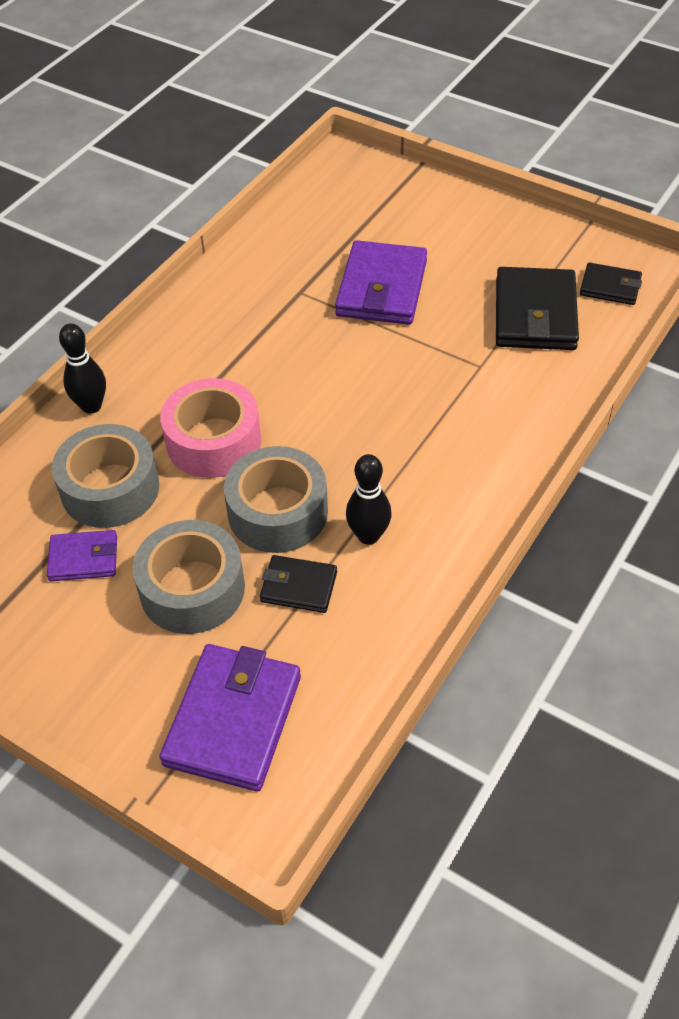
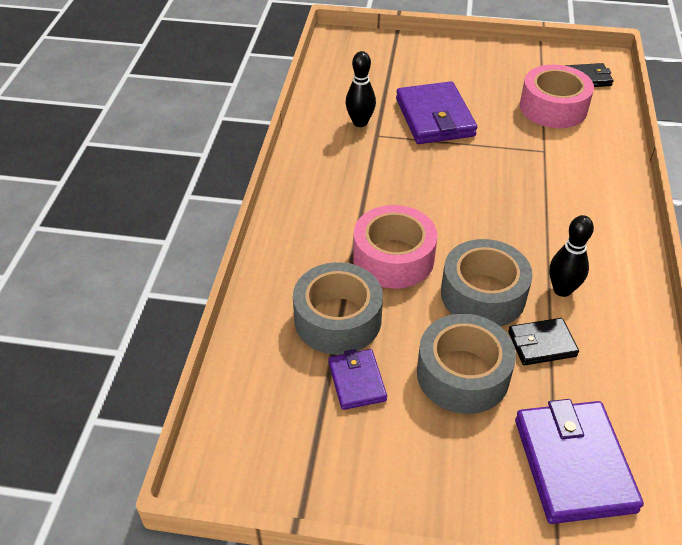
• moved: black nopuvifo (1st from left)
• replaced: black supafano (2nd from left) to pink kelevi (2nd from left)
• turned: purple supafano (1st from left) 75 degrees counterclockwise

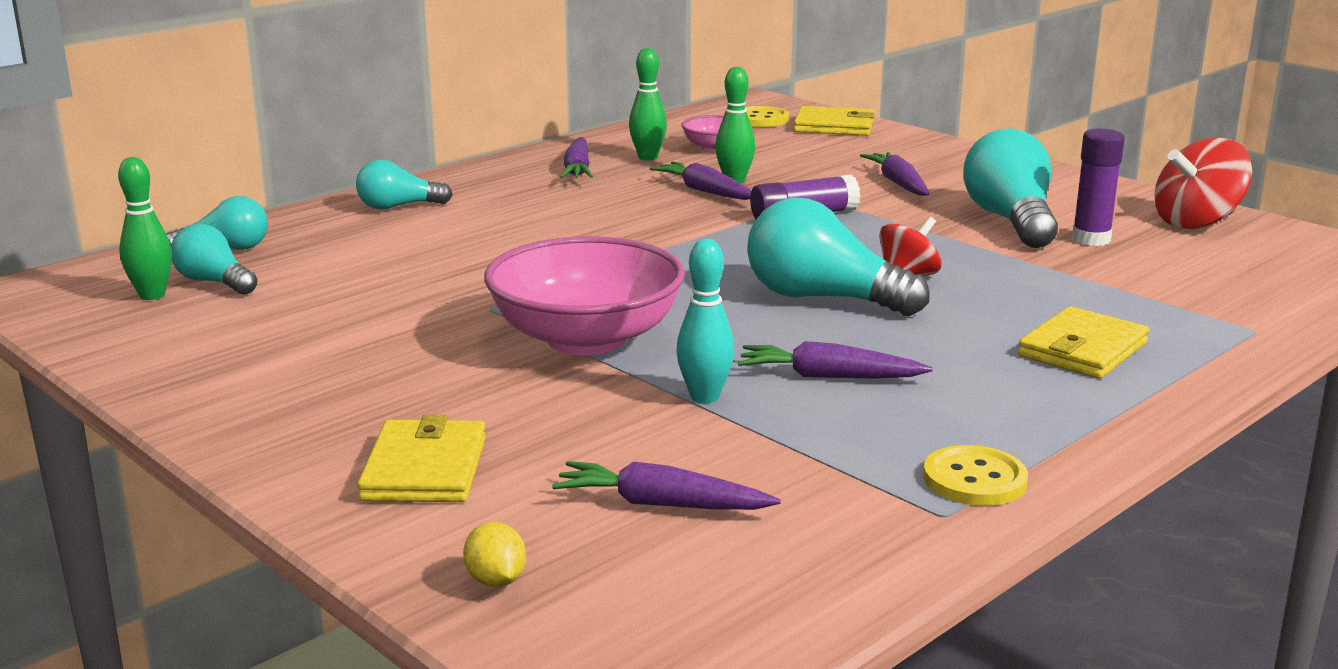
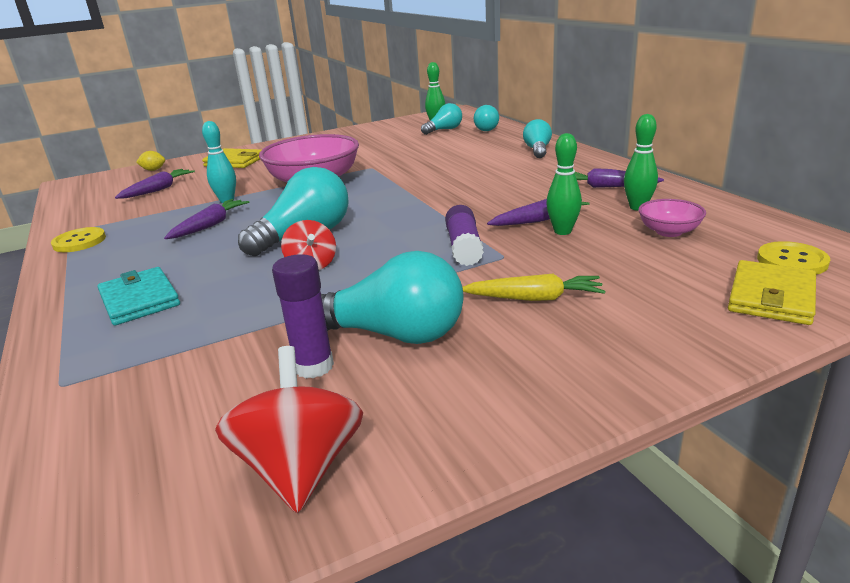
• recoloured: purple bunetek (5th from left) to yellow bunetek
• recoloured: yellow supafano (3rd from left) to turquoise supafano

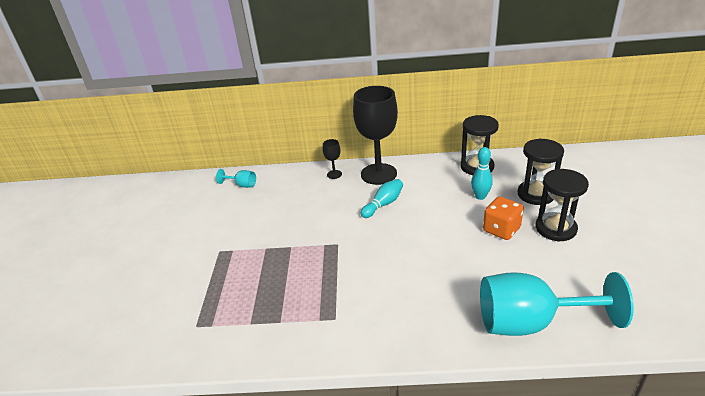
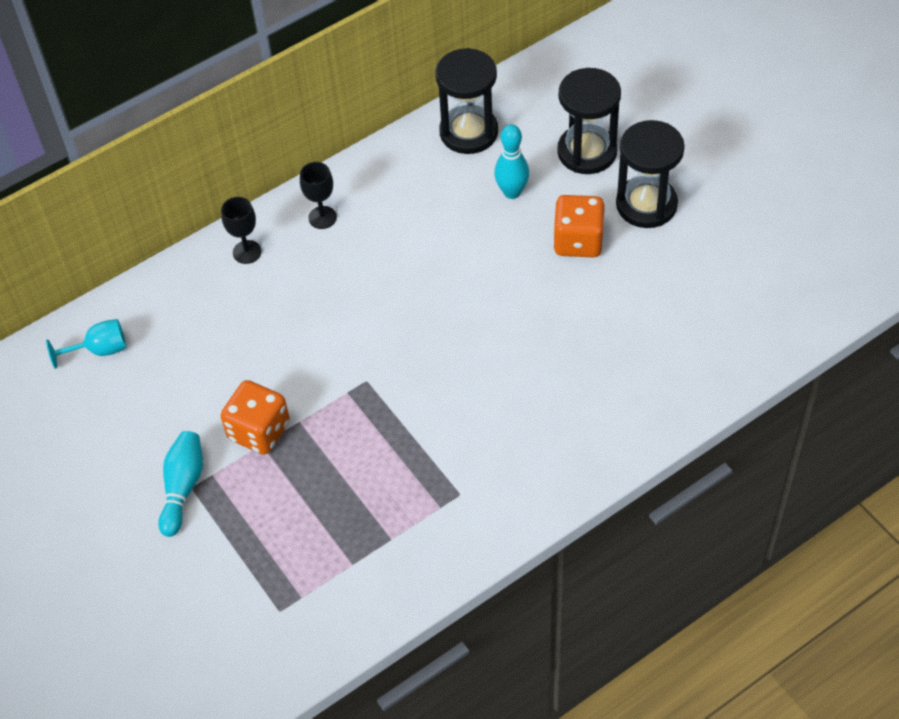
• removed: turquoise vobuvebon (2nd from left)
• added: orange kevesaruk (1st from left)
• moved: turquoise nopuvifo (1st from left)
• resized: black vobuvebon (2nd from left) x0.42

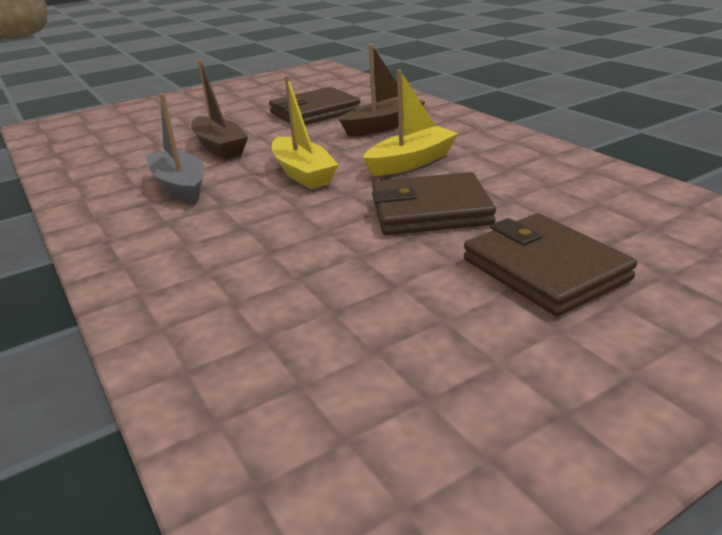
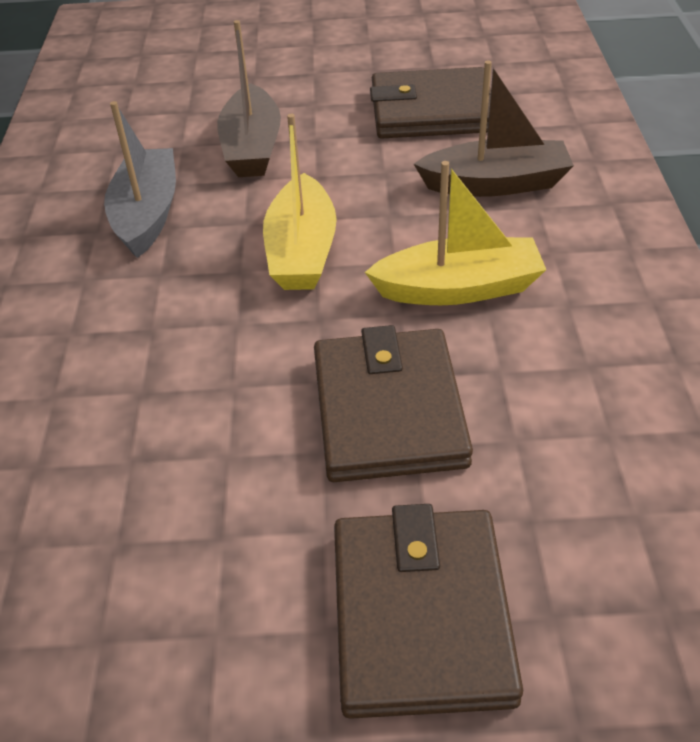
• turned: brown supafano (2nd from left in the first image) 60 degrees clockwise

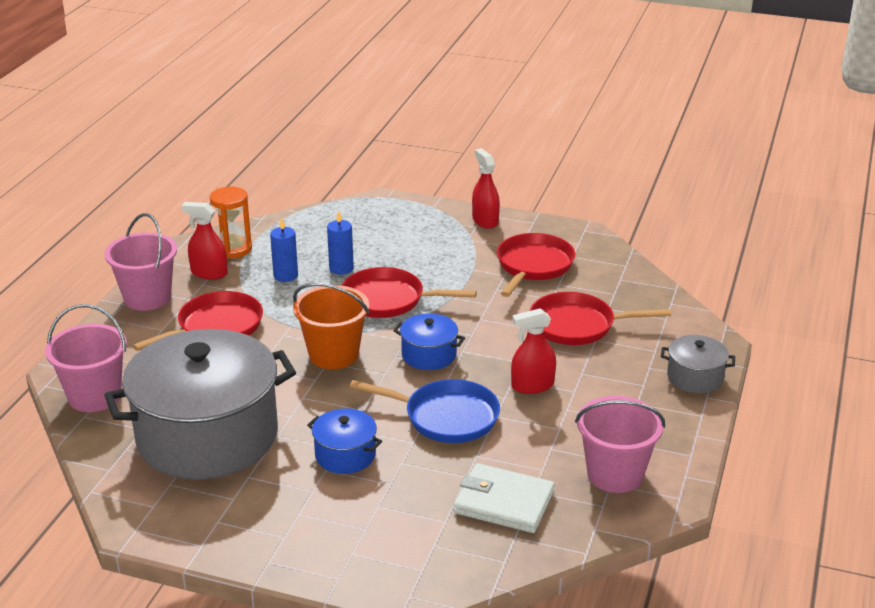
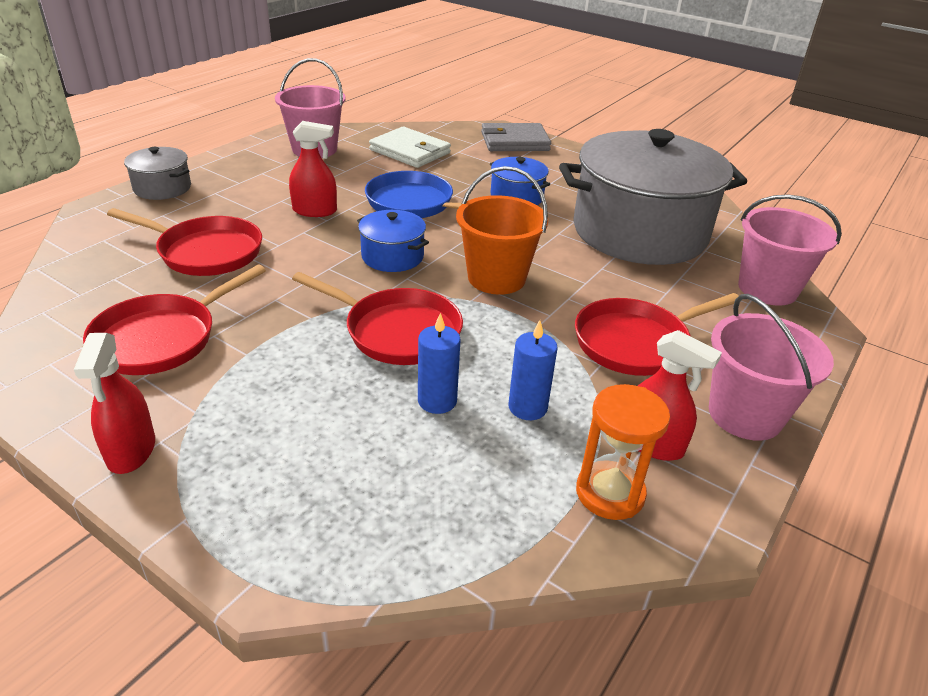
• added: grey supafano

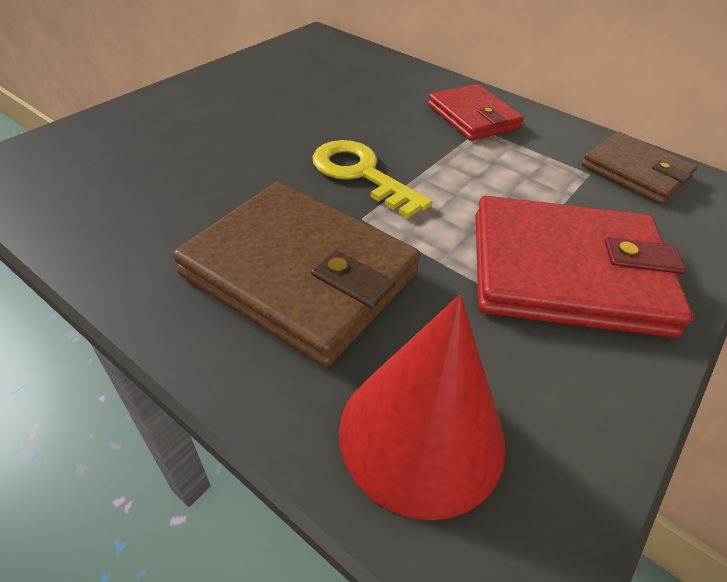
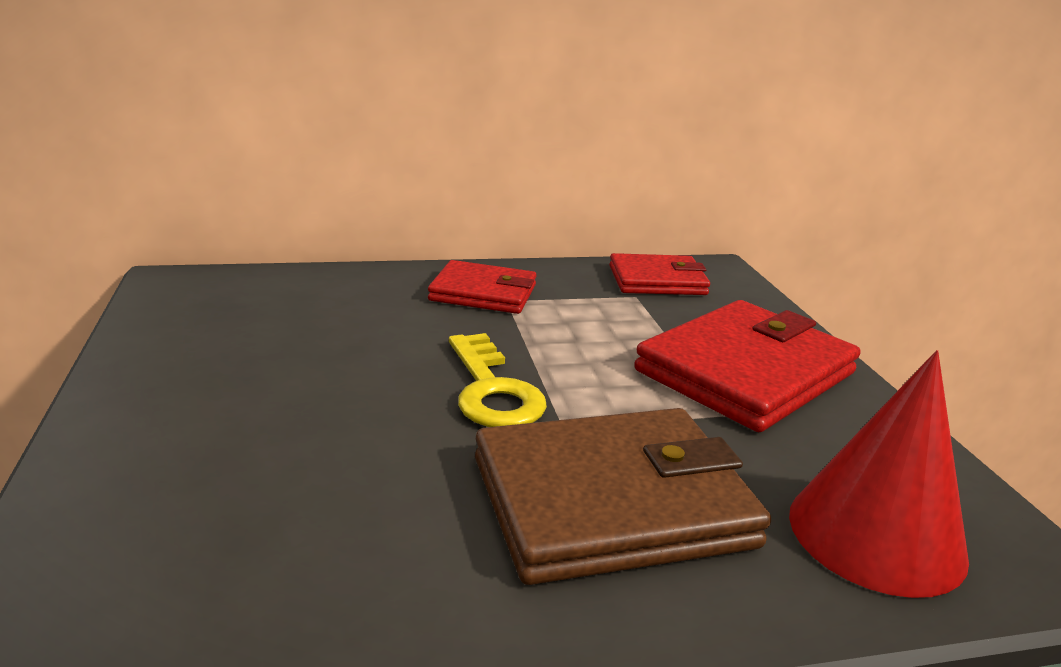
• recoloured: brown supafano (2nd from left) to red supafano (2nd from left)
• turned: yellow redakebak 105 degrees counterclockwise

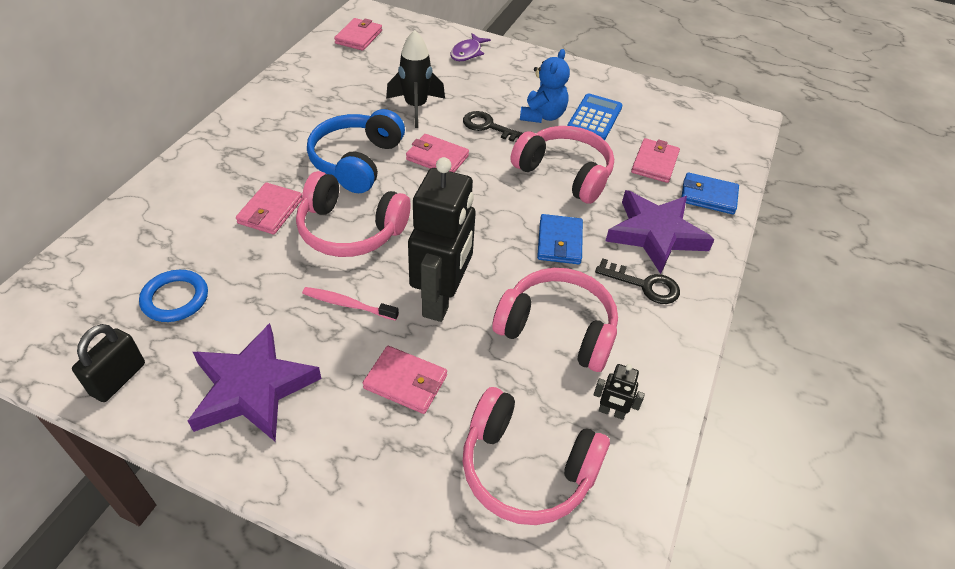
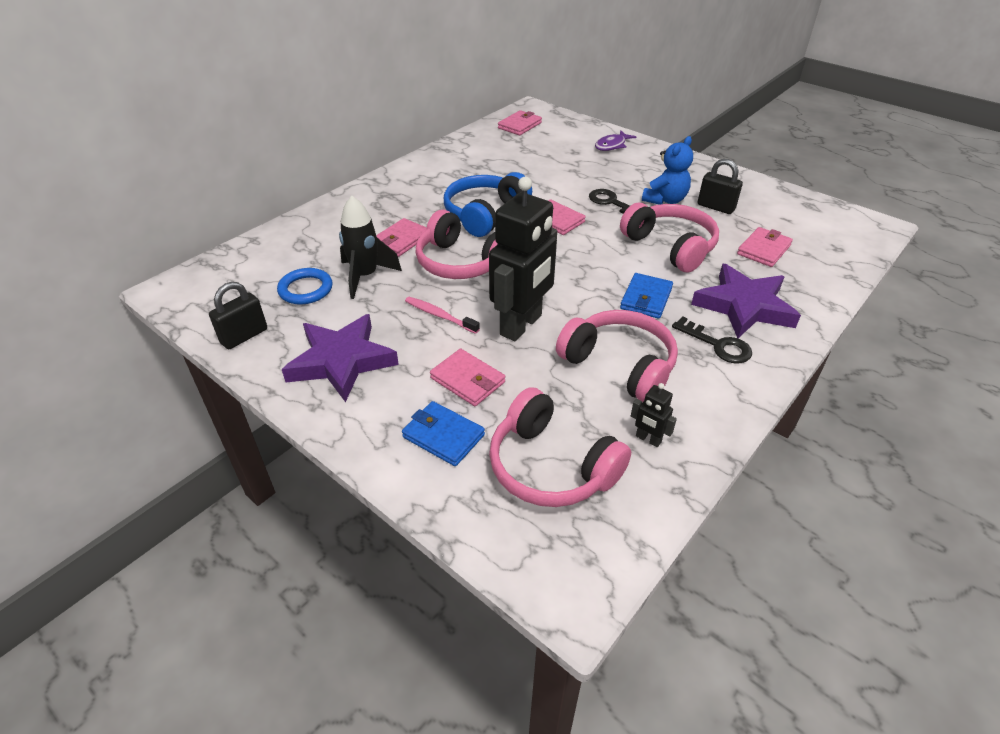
• moved: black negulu
• moved: blue supafano (2nd from left in the first image) to blue supafano (1st from left)
• replaced: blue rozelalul to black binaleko (2nd from left)

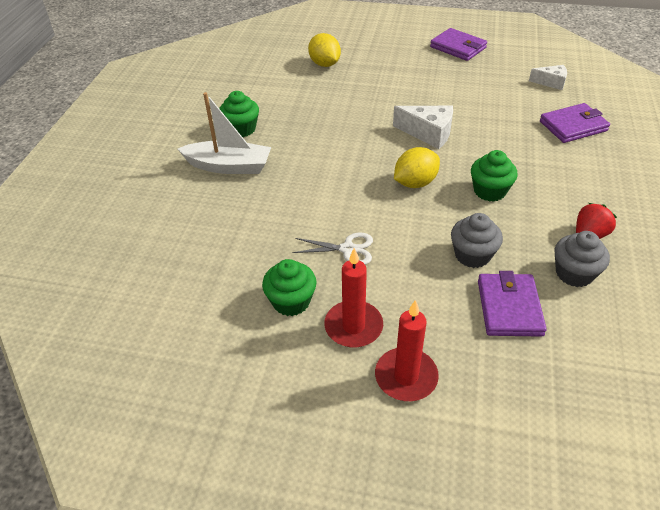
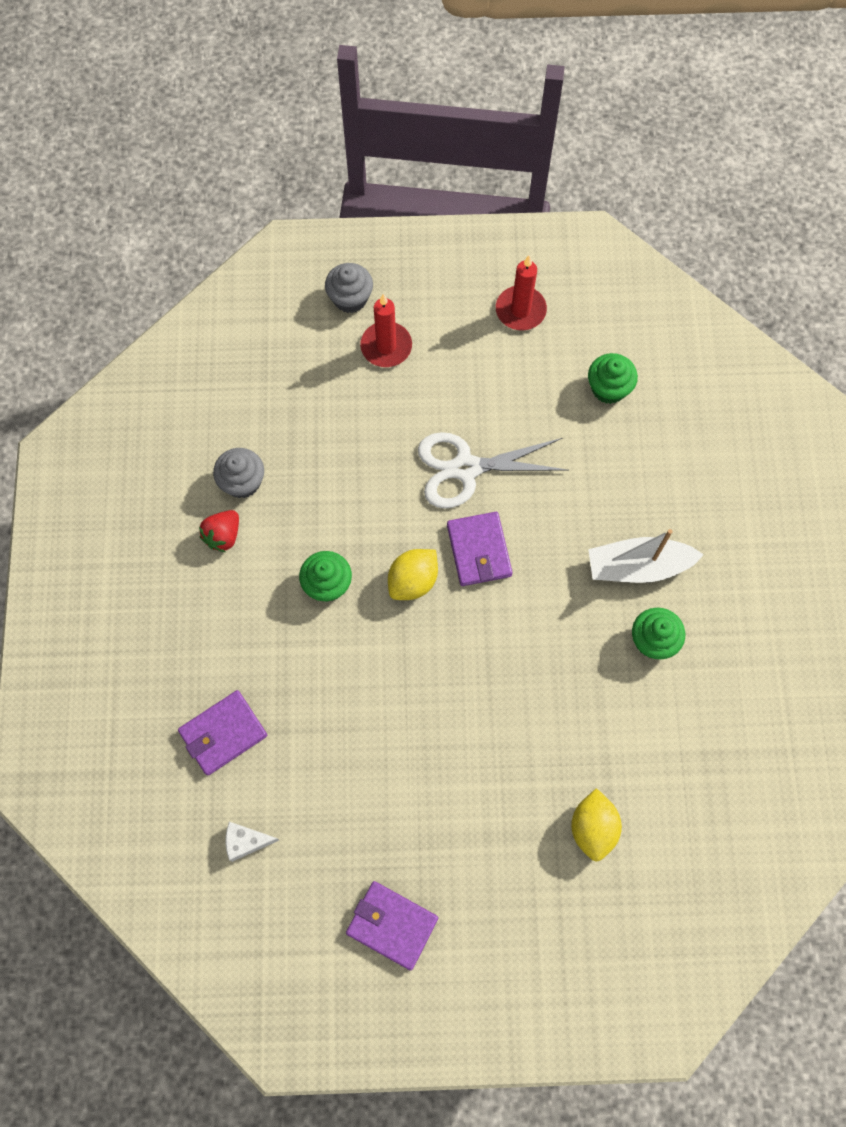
• removed: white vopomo (1st from left)
• moved: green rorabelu (2nd from left)
• moved: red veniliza (1st from left in the first image) to red veniliza (2nd from left)
• moved: grey rorabelu (1st from left in the first image) to grey rorabelu (2nd from left)
• moved: purple supafano (2nd from left in the first image) to purple supafano (3rd from left)
• turned: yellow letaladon (1st from left in the first image) 45 degrees clockwise
• resized: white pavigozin x1.81

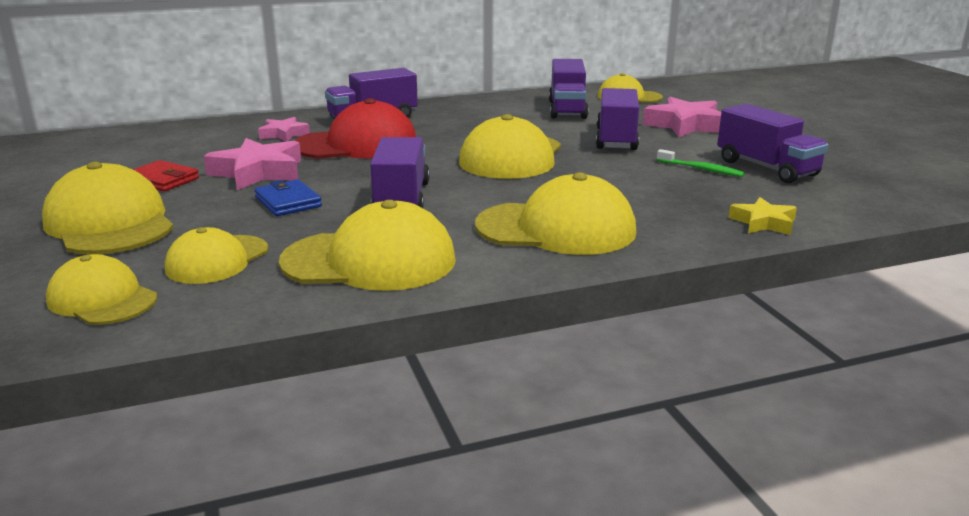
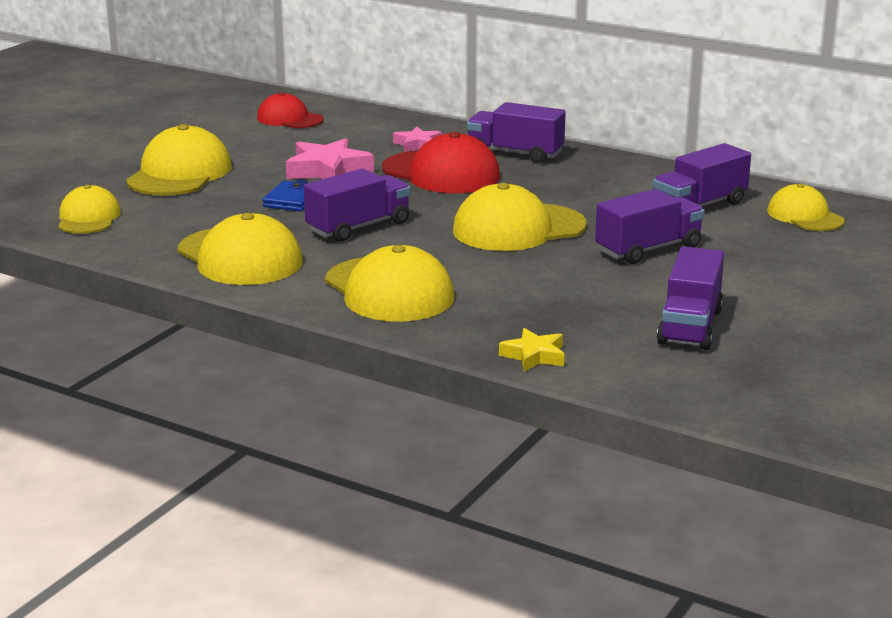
• removed: red supafano
• removed: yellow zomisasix (3rd from left)
• removed: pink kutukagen (3rd from left)
• removed: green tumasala
• added: red zomisasix (1st from left)

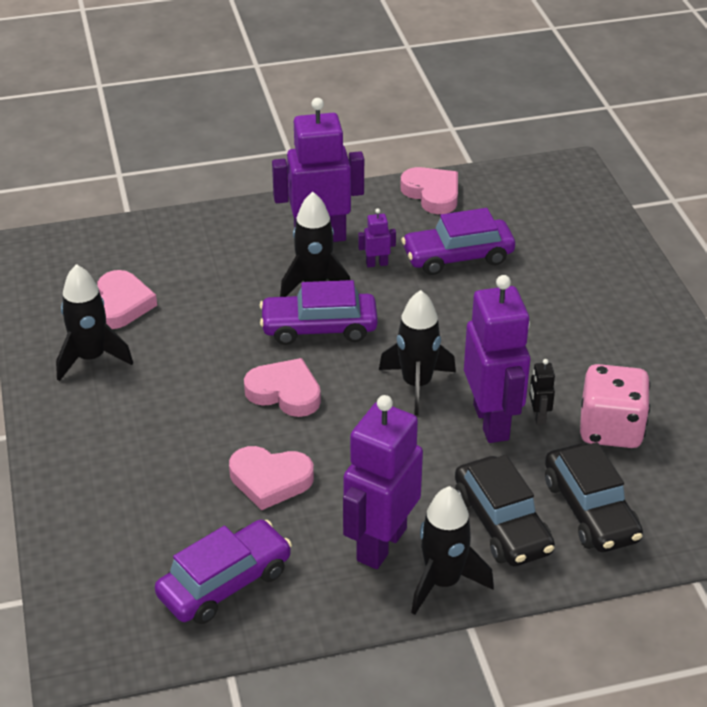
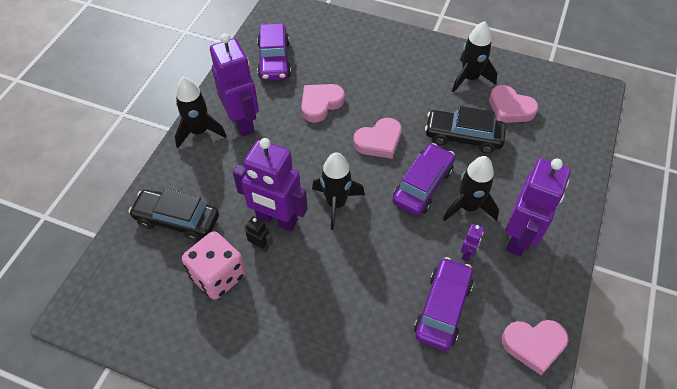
• moved: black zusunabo (1st from left in the first image) to black zusunabo (2nd from left)

